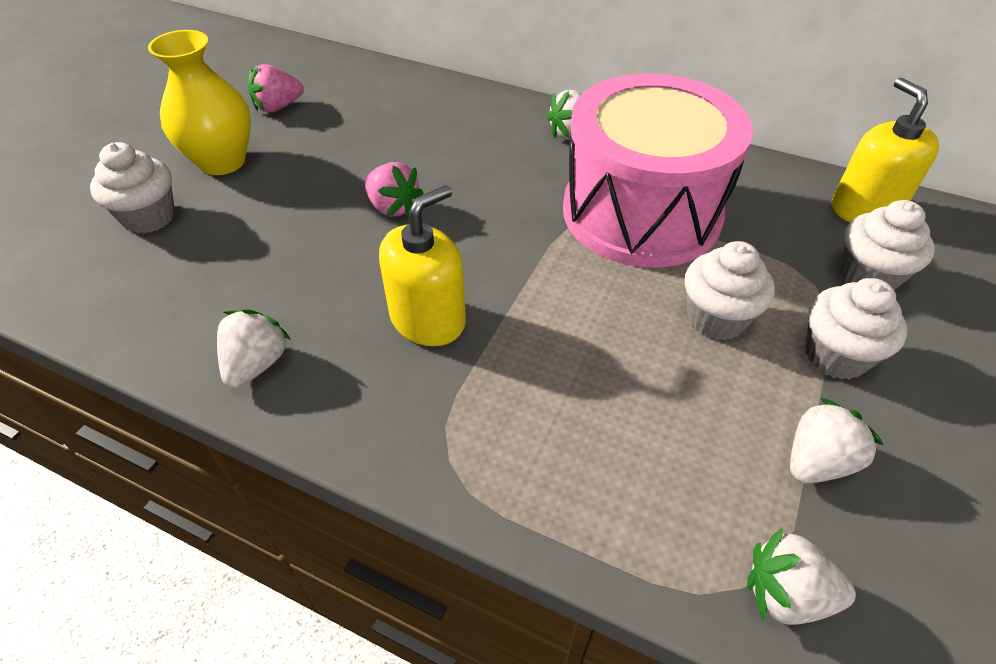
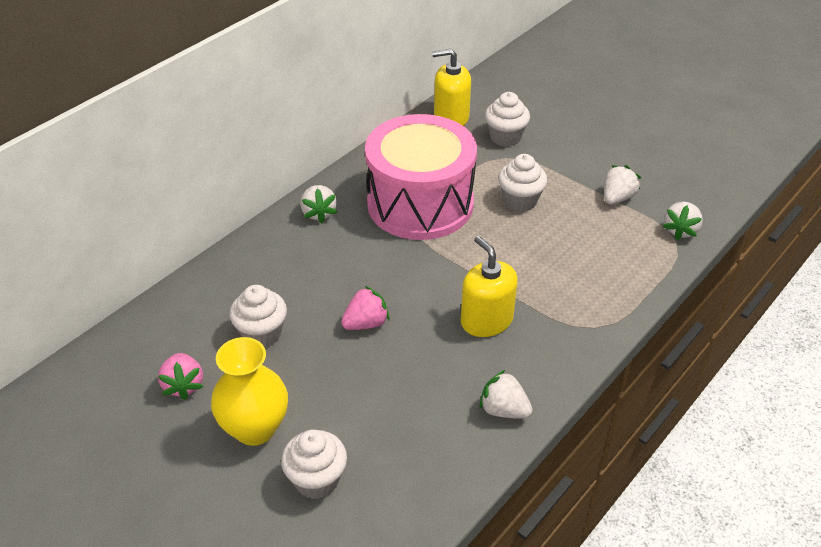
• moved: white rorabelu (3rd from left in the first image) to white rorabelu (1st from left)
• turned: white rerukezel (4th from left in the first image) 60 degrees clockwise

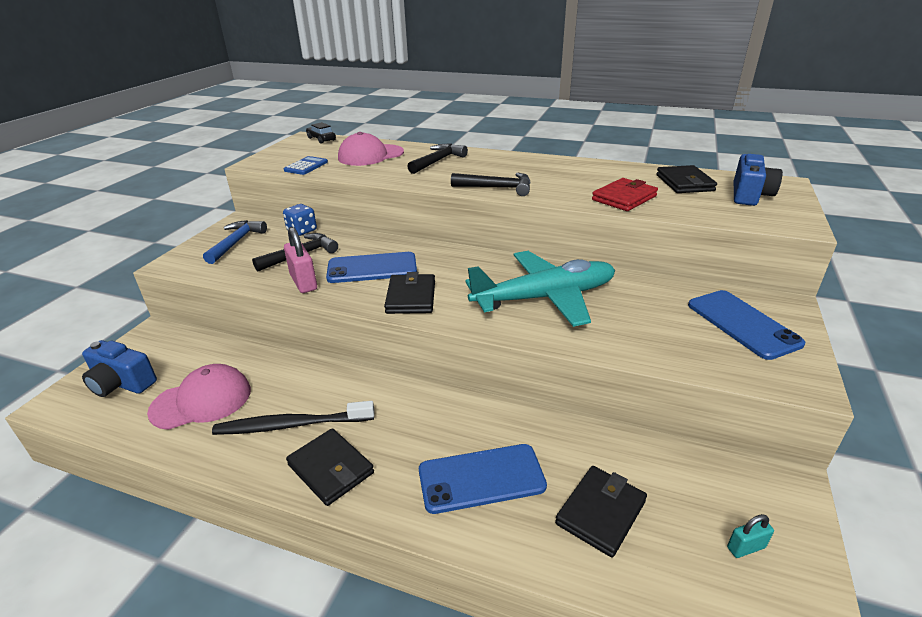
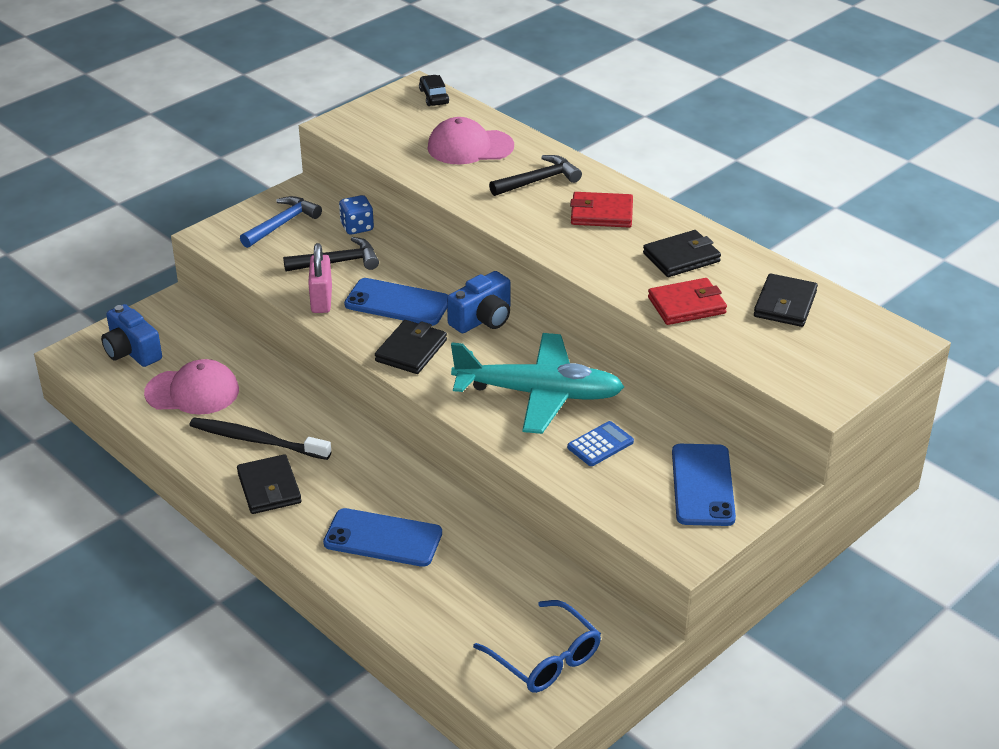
• removed: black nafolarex (3rd from left)
• added: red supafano (1st from left)
• moved: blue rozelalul
• moved: black supafano (3rd from left)
• moved: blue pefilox (2nd from left)
• replaced: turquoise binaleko to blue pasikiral

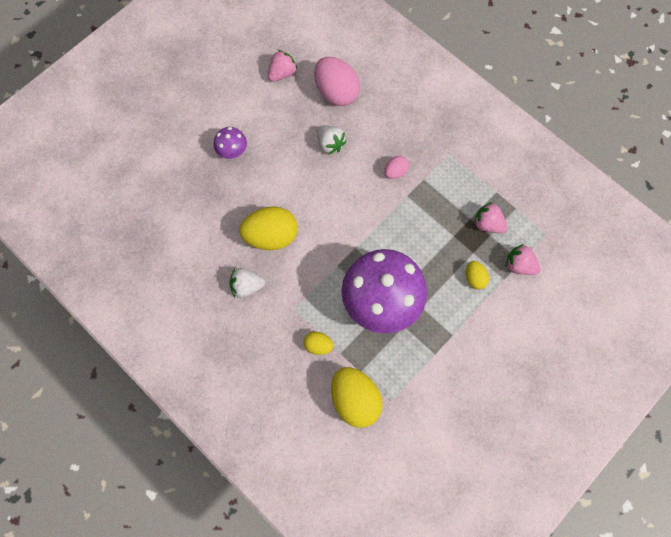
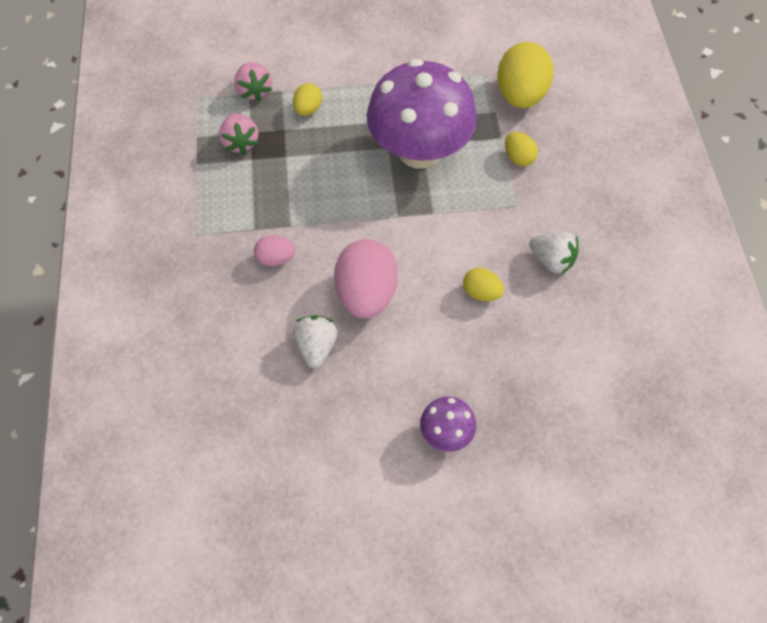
• removed: pink rerukezel (1st from left)
• moved: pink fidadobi (1st from left in the first image) to pink fidadobi (2nd from left)
• resized: yellow fidadobi (1st from left in the first image) x0.50

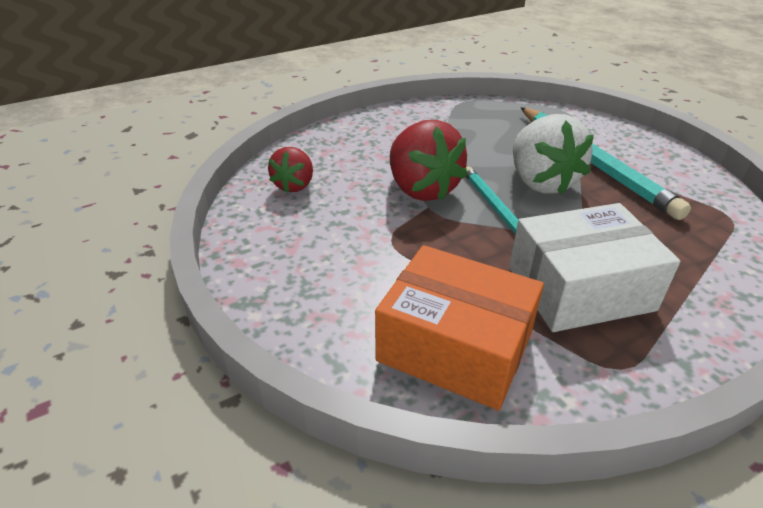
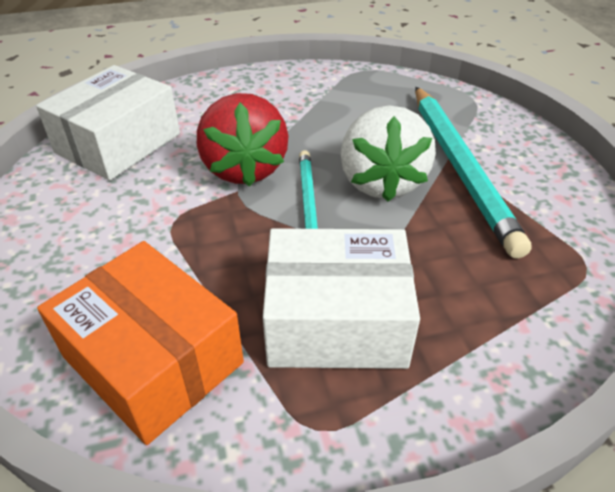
• replaced: red rerukezel (1st from left) to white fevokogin (1st from left)

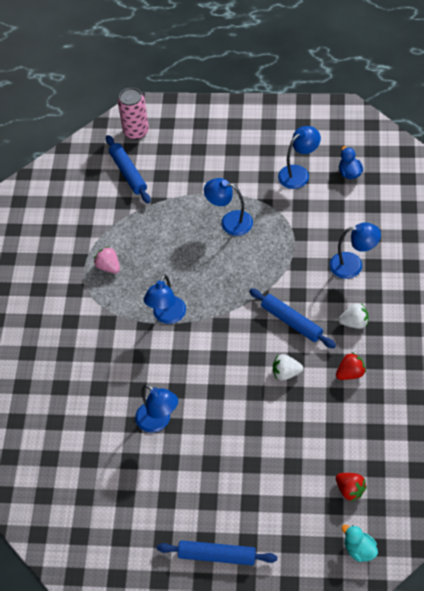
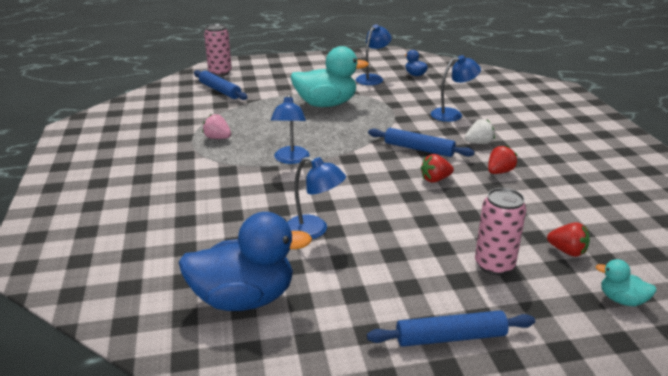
• added: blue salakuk (1st from left)
• added: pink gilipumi (2nd from left)
• replaced: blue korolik (3rd from left) to turquoise salakuk (1st from left)
• recoloured: white rerukezel (1st from left) to red rerukezel (1st from left)

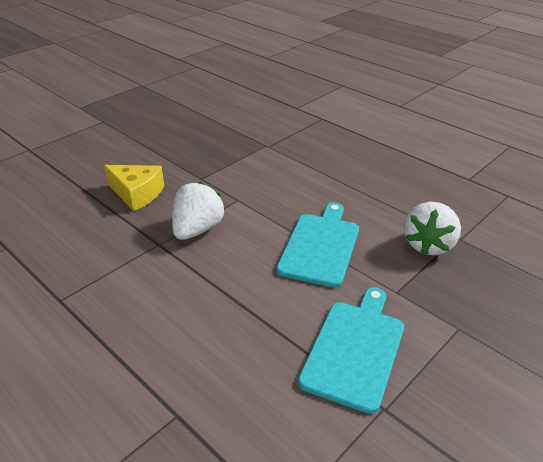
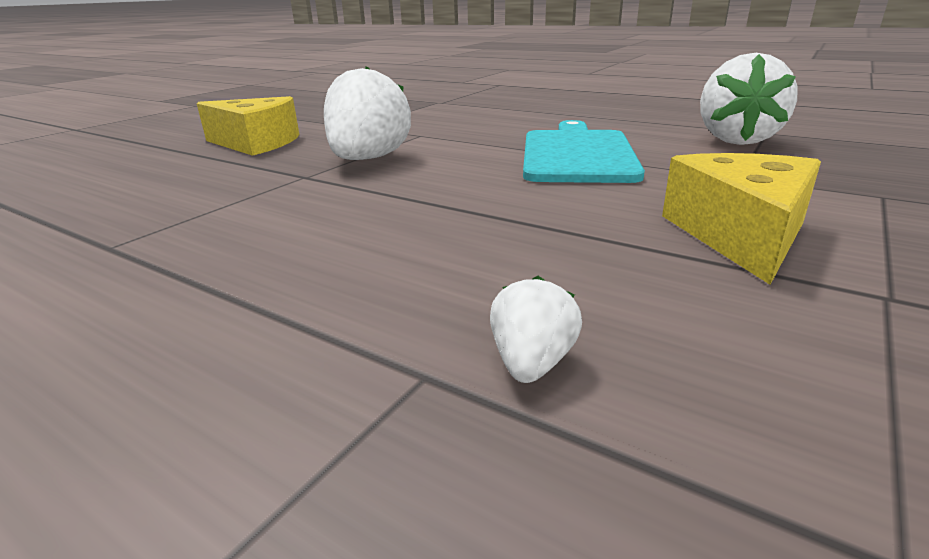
• added: white rerukezel (2nd from left)
• replaced: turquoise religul (2nd from left) to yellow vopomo (2nd from left)

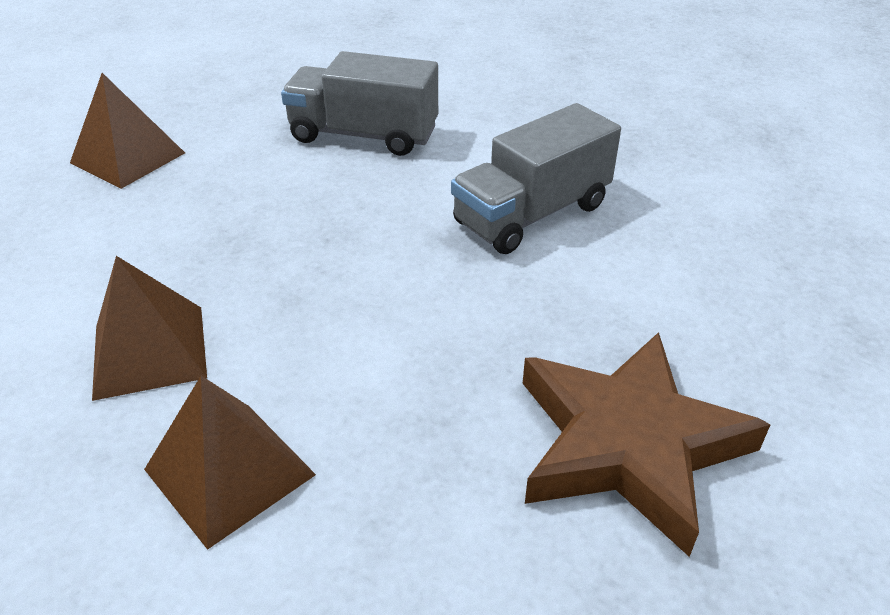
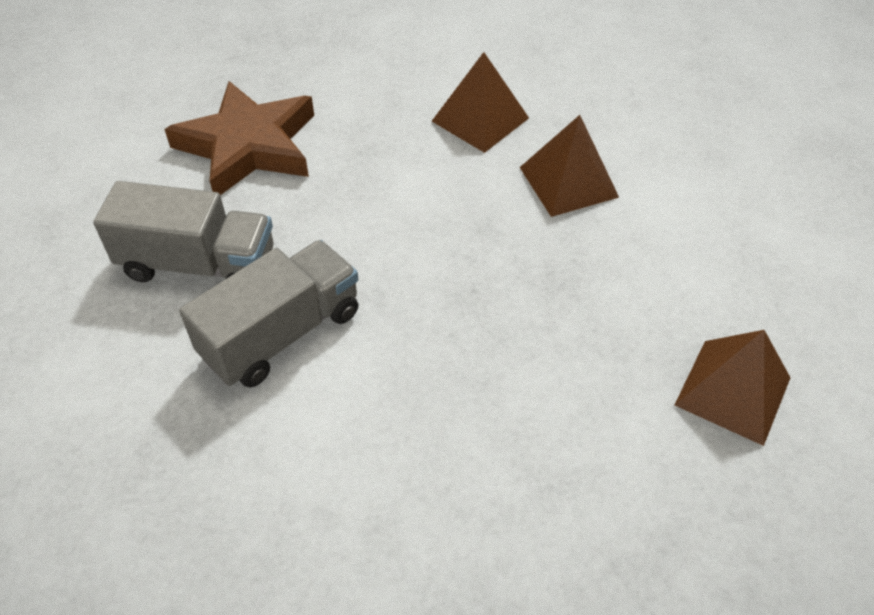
• moved: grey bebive (1st from left)

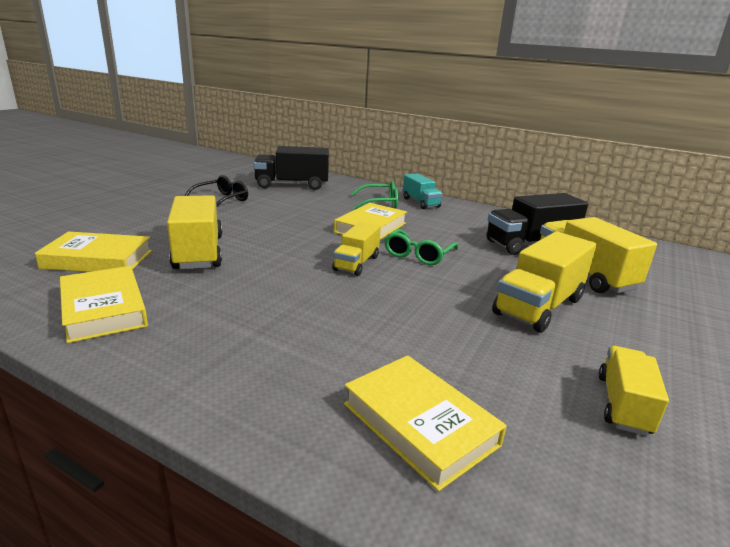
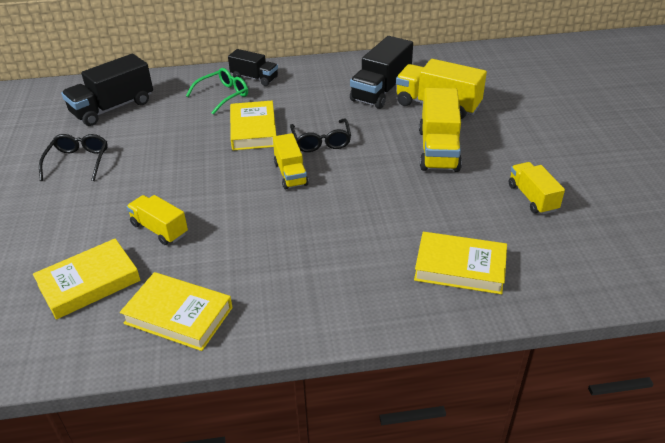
• recoloured: green pasikiral (2nd from left) to black pasikiral (2nd from left)
• recoloured: turquoise bebive to black bebive (2nd from left)
• resized: yellow bebive (1st from left) x0.62

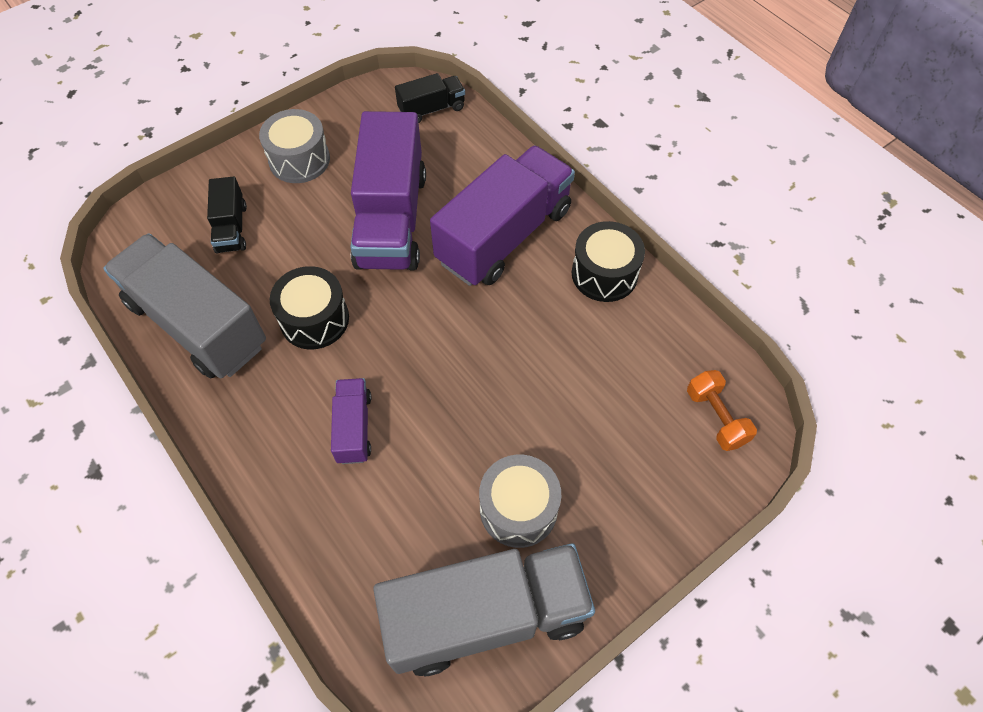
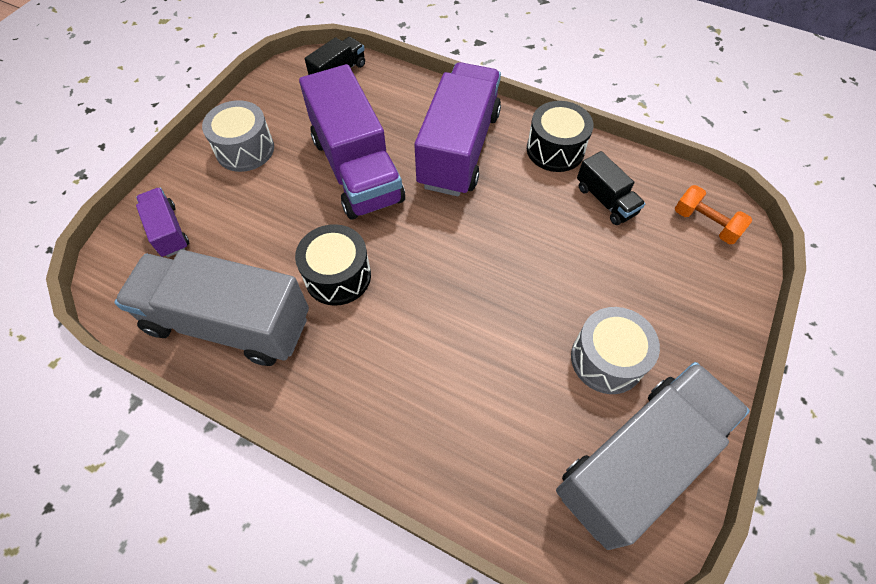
• moved: black bebive (1st from left in the first image) to black bebive (2nd from left)
• moved: purple bebive (1st from left)

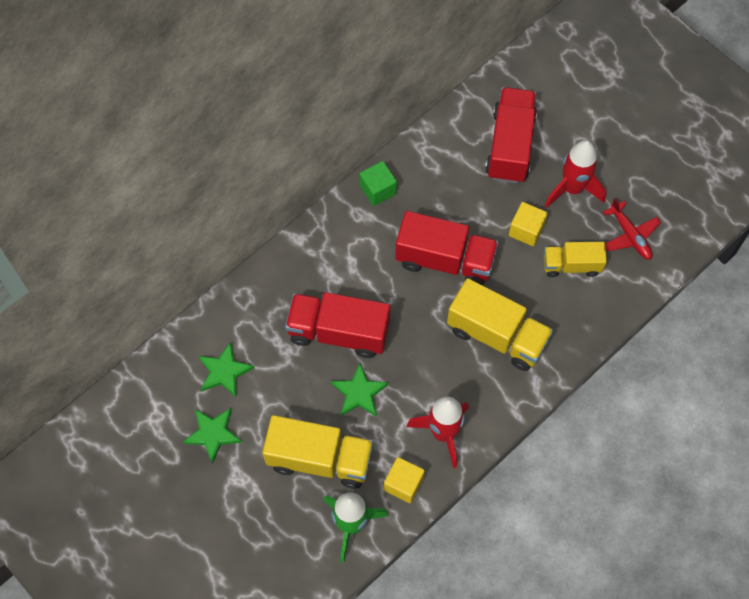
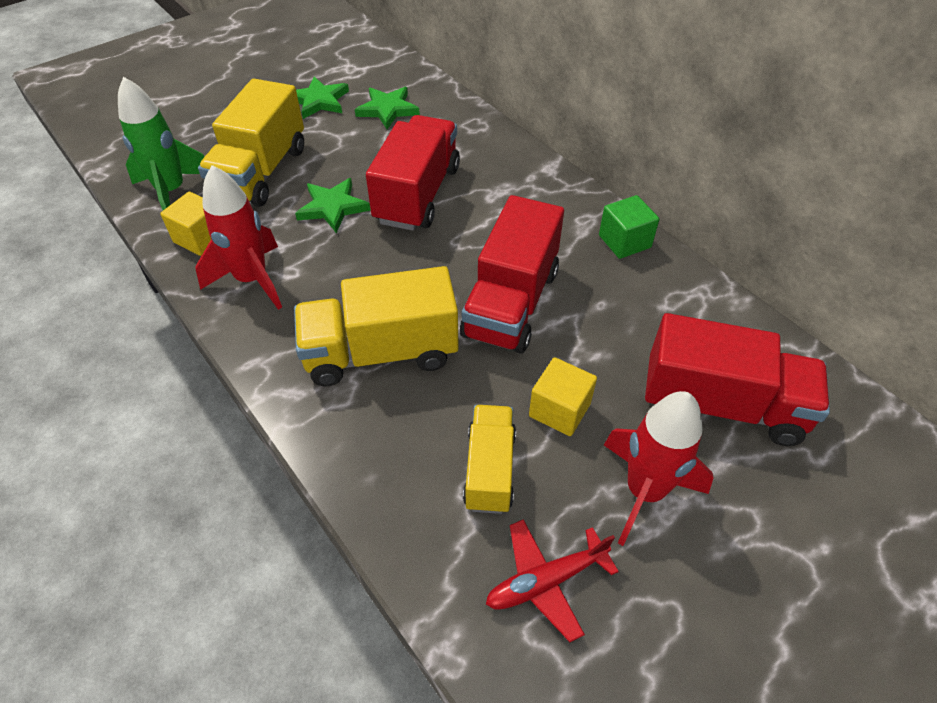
• turned: yellow bebive (2nd from left) 45 degrees clockwise

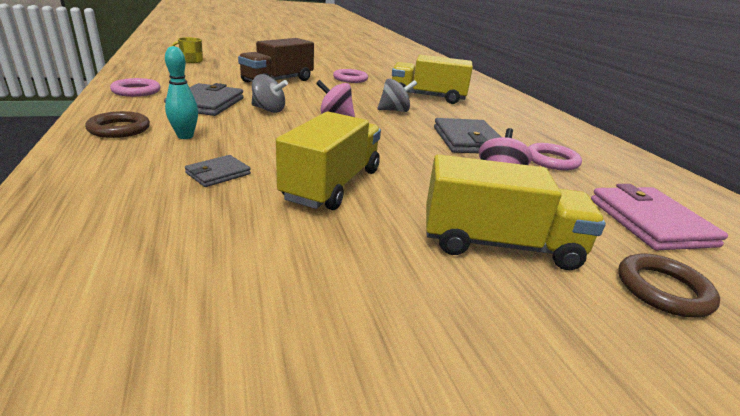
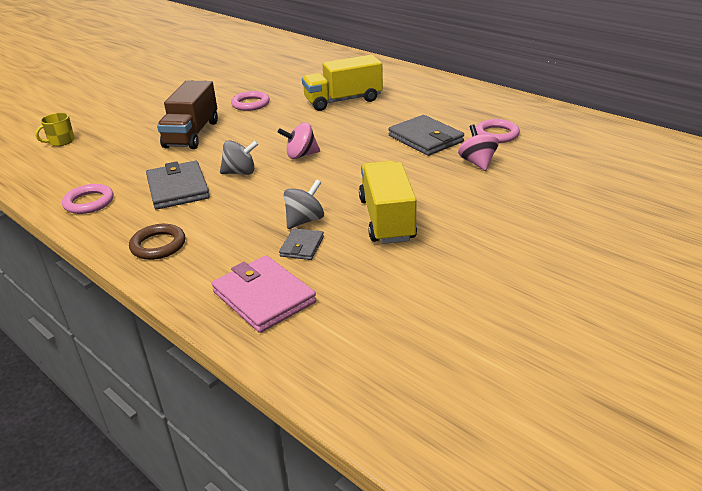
• removed: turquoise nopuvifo
• removed: yellow bebive (3rd from left)
• removed: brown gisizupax (2nd from left)
• moved: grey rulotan (2nd from left)
• moved: pink supafano

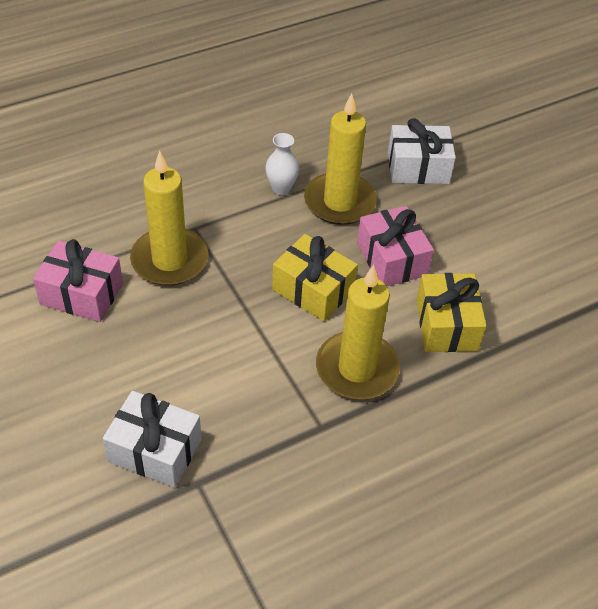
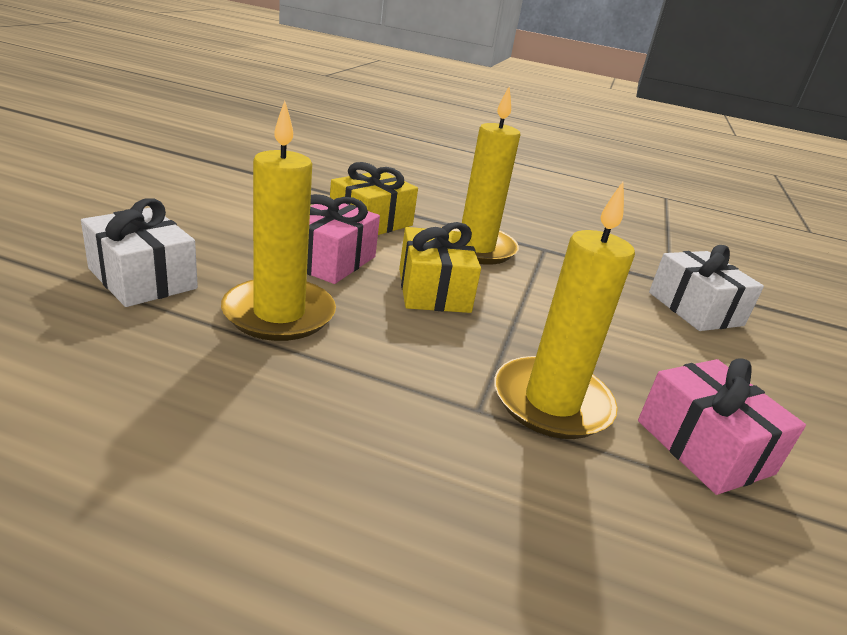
• removed: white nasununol

